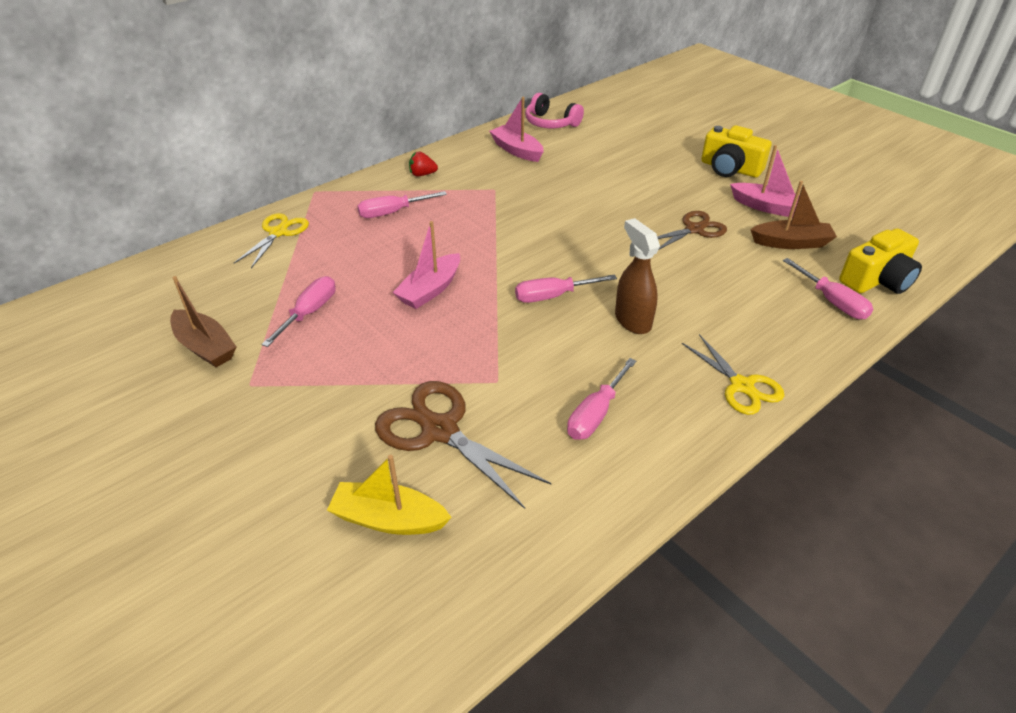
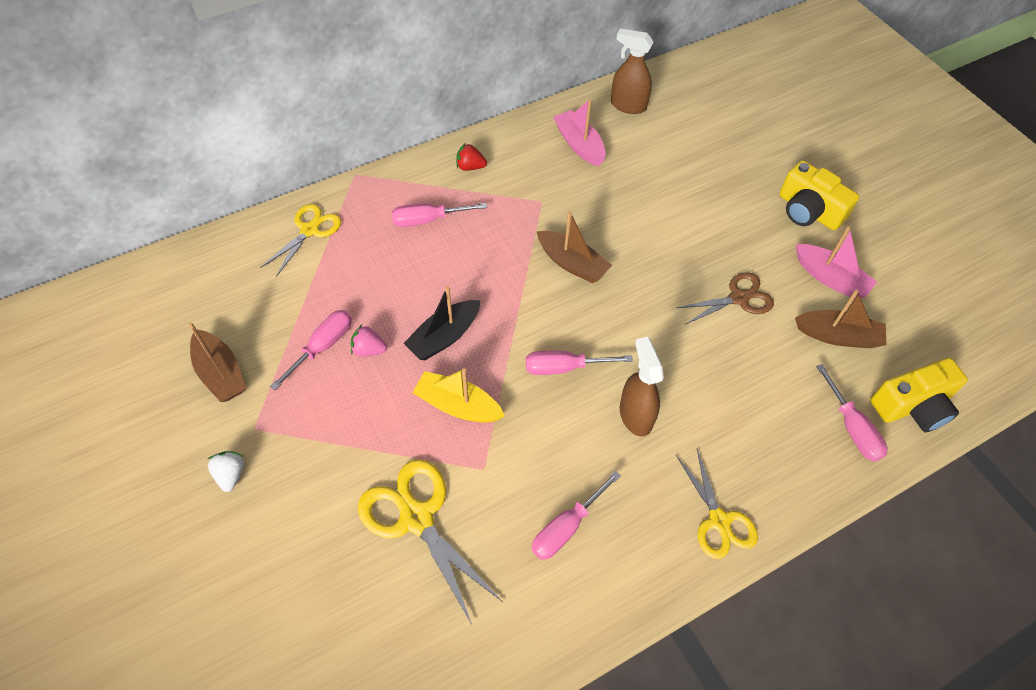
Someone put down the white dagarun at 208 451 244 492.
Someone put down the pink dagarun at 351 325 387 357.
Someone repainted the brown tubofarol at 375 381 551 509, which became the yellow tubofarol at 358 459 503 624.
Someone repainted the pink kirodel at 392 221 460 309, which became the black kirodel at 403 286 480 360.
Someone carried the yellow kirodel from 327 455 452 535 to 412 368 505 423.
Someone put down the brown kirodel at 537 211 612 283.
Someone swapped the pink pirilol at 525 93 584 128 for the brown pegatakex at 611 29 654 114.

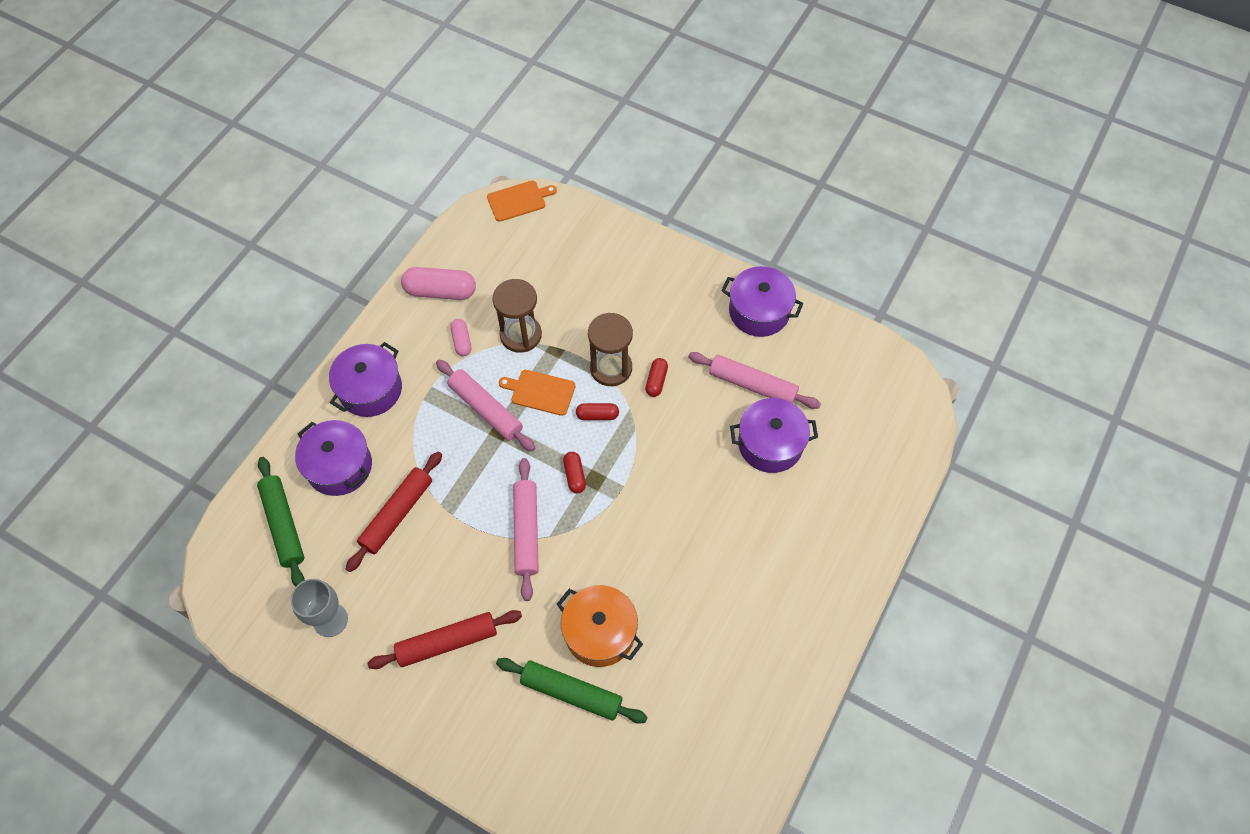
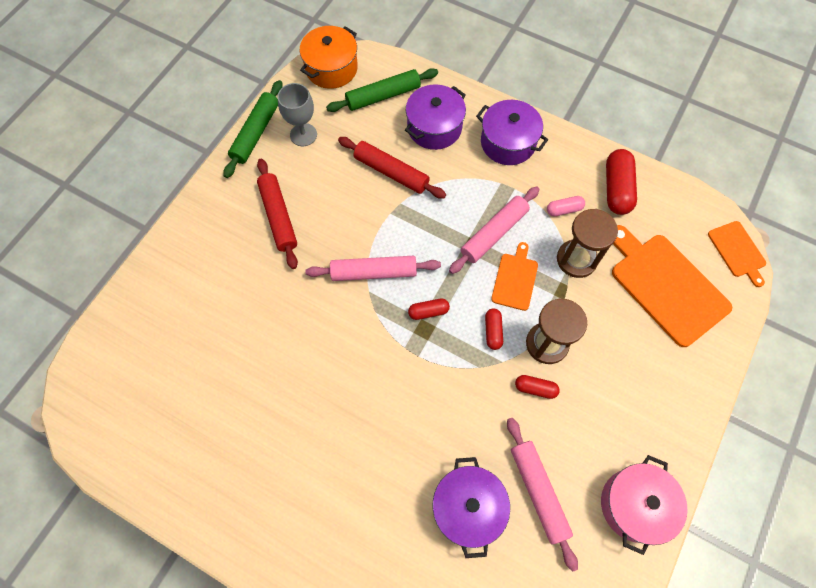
Someone carried the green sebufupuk from 496 658 648 724 to 223 80 283 178.
Someone carried the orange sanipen from 557 585 643 667 to 300 26 358 89.
Someone rotated the pink sebufupuk at 688 352 821 409 by 45 degrees counterclockwise.
Someone repainted the purple sanipen at 721 266 804 337, which became the pink sanipen at 601 455 688 555.
Someone repainted the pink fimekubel at 401 267 476 300, which became the red fimekubel at 606 149 637 215.
Someone put down the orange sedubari at 612 225 732 347.

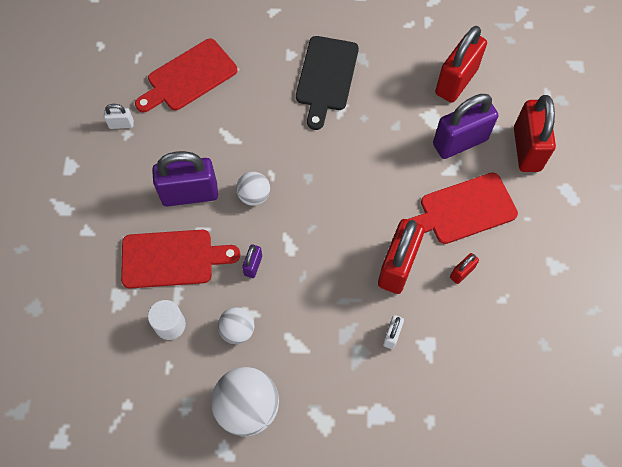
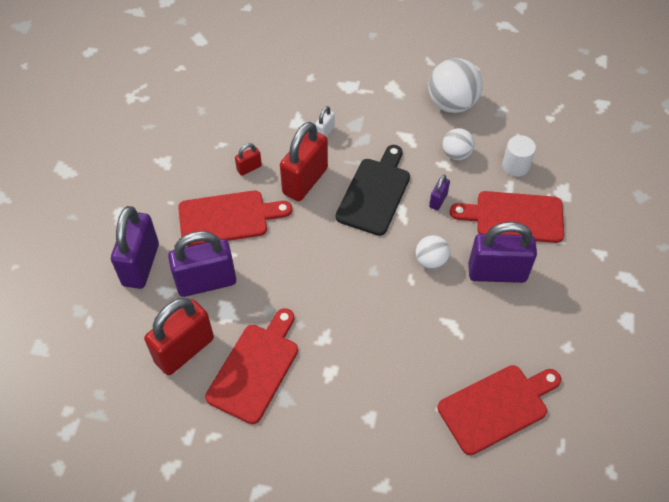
Someone repainted the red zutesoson at 514 95 556 172, which became the purple zutesoson at 111 206 159 289.
Someone put down the red sedubari at 205 308 298 424.
Someone carried the black sedubari from 296 36 359 130 to 336 145 410 236.
Someone took away the white zutesoson at 104 104 134 129.

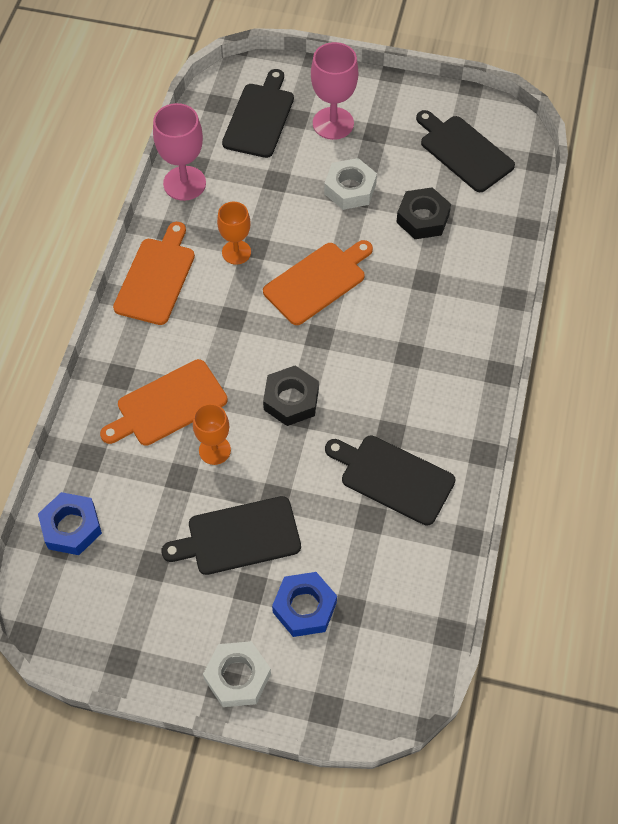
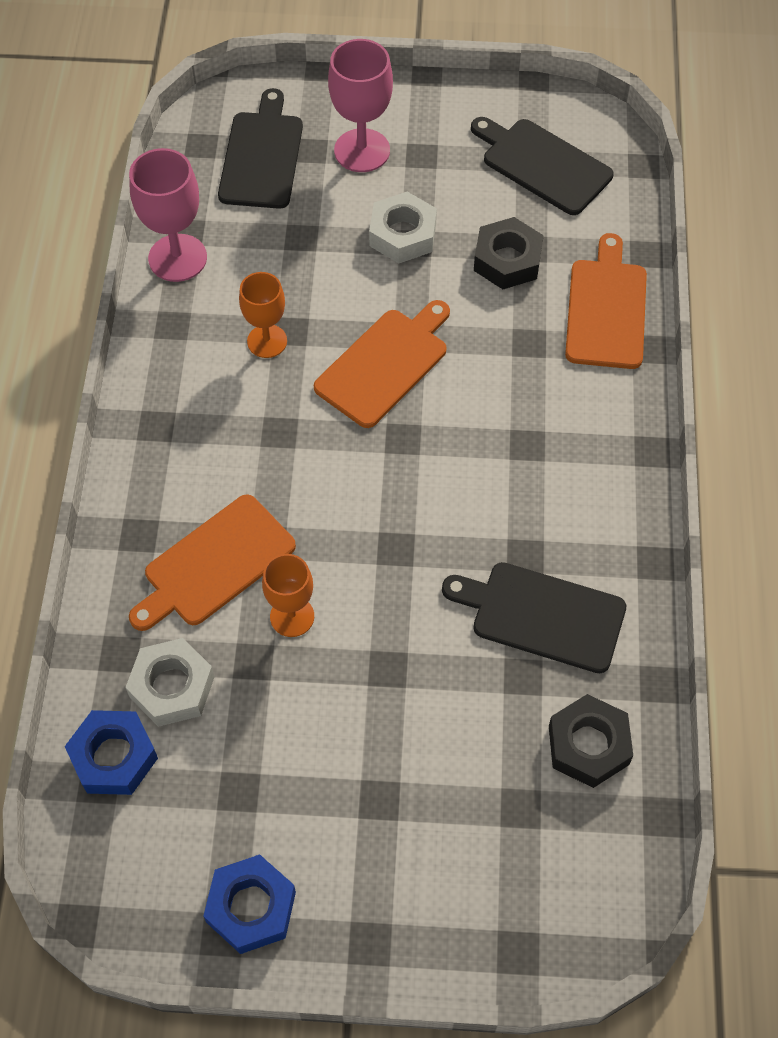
Someone carried the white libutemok from 203 641 271 707 to 125 638 215 727.
Someone carried the blue libutemok from 272 572 337 637 to 203 854 296 954.
Someone carried the black libutemok from 263 366 319 426 to 549 694 633 788.
Someone carried the orange sedubari from 113 222 195 325 to 565 233 647 369.
Someone took away the black sedubari at 161 496 301 575.

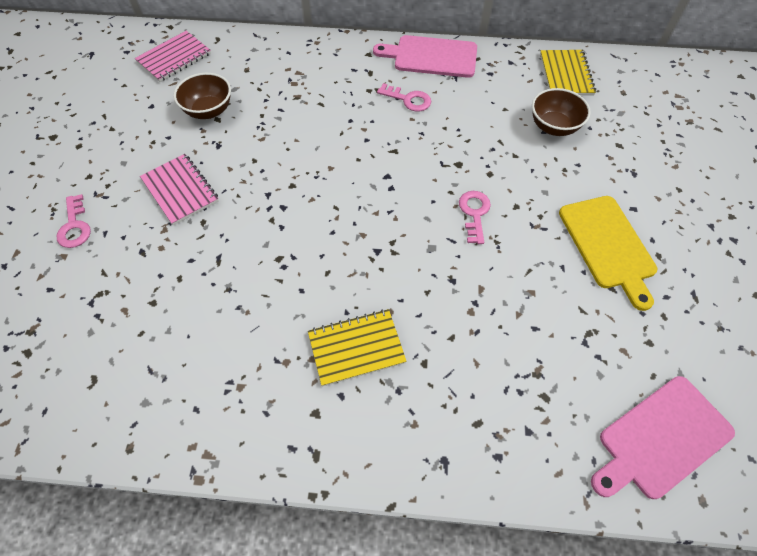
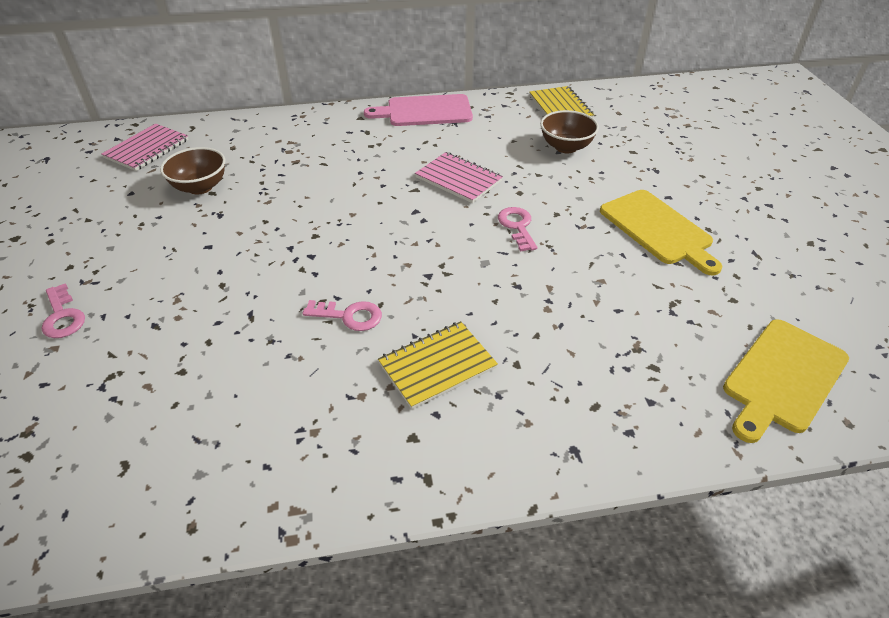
Someone carried the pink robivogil from 377 83 431 112 to 303 300 382 331.
Someone carried the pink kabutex from 140 154 219 225 to 415 152 503 203.
Someone repainted the pink sedubari at 591 376 735 499, which became the yellow sedubari at 723 319 849 443.

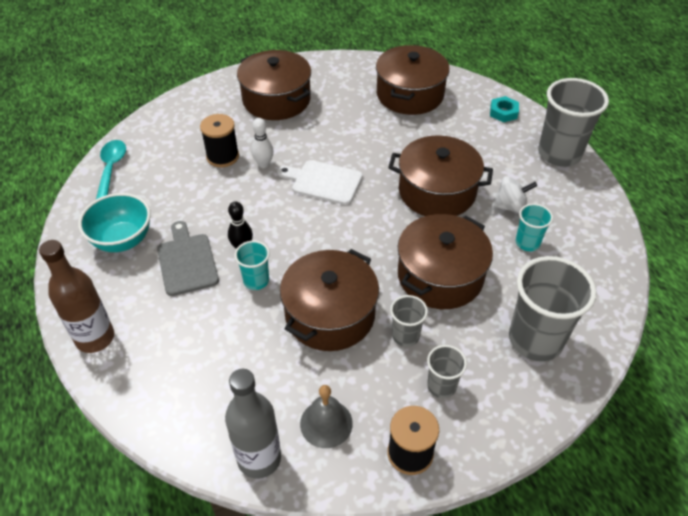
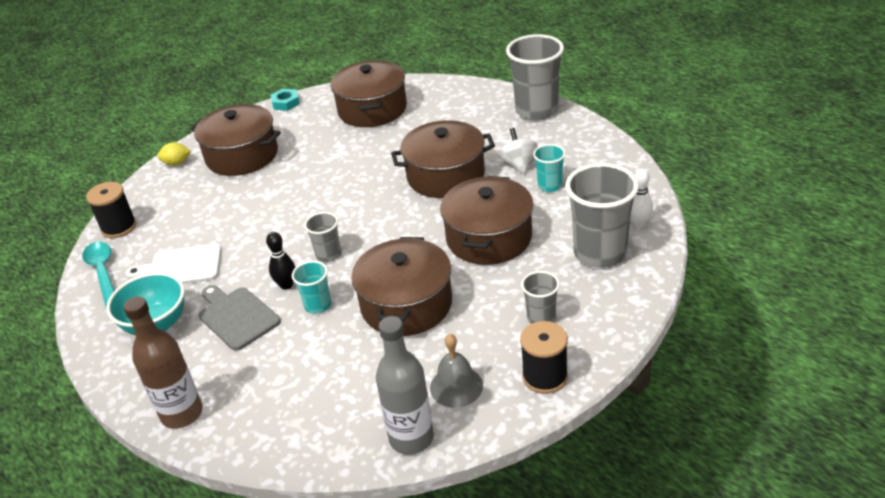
Someone carried the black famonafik from 200 114 239 167 to 86 182 136 238.
Someone carried the white sedubari from 277 160 363 205 to 125 244 222 284.
Someone put down the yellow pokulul at 157 142 191 166.
Someone carried the turquoise libutemok from 490 96 519 122 to 270 89 300 111.
Someone carried the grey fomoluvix from 390 295 428 347 to 304 212 341 262.
Someone rotated the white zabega at 492 176 537 213 by 75 degrees counterclockwise.
Someone carried the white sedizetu from 251 118 274 168 to 630 169 653 228.

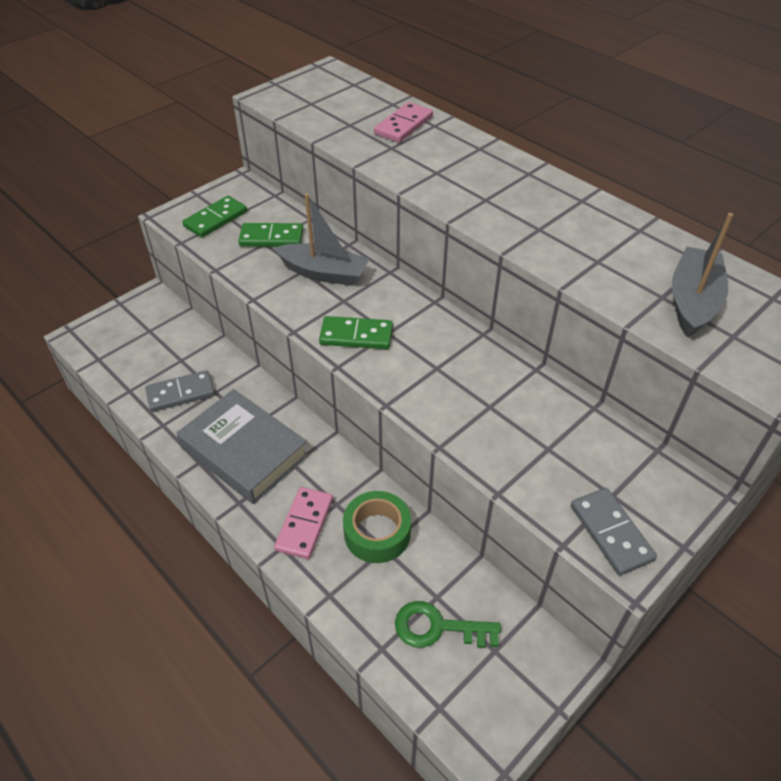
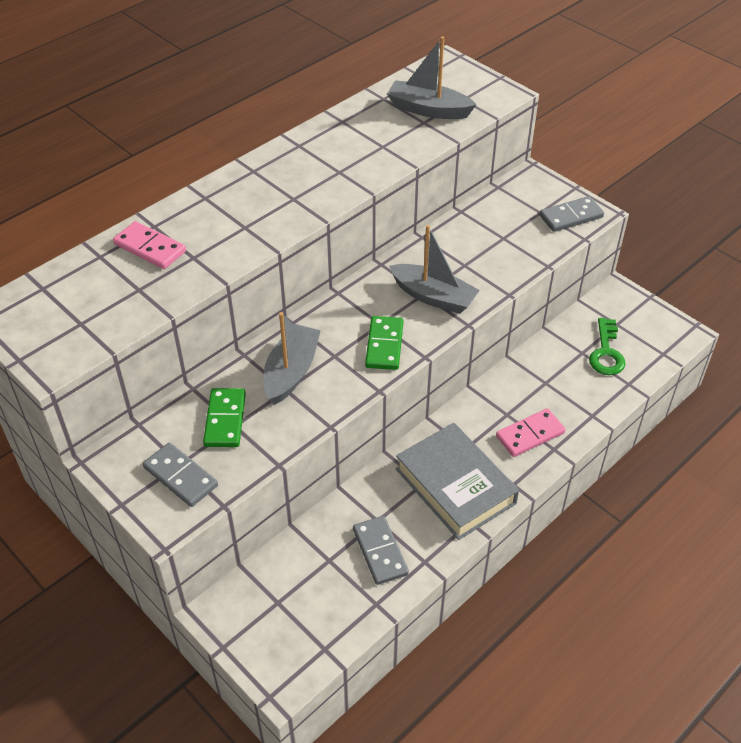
Someone repainted the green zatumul at 182 196 247 238, which became the grey zatumul at 143 443 218 507.
Someone put down the grey kirodel at 389 225 480 314.
Someone rotated the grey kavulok at 177 389 309 504 by 75 degrees counterclockwise.
Someone rotated the pink zatumul at 274 487 333 559 by 45 degrees counterclockwise.
Someone took away the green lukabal at 343 491 411 563.

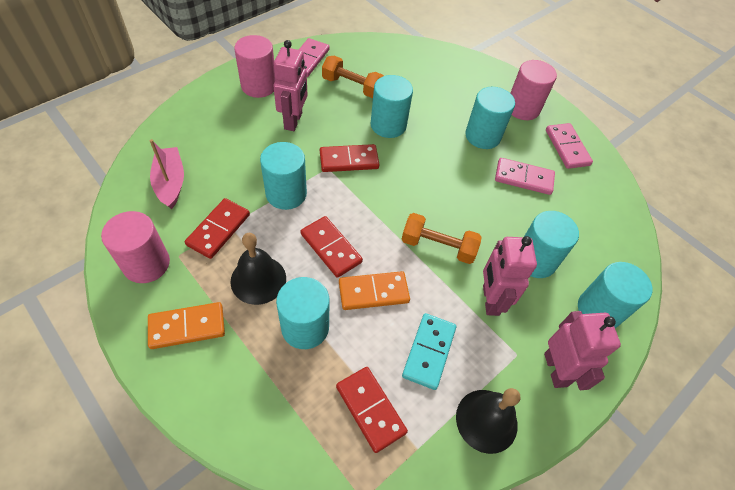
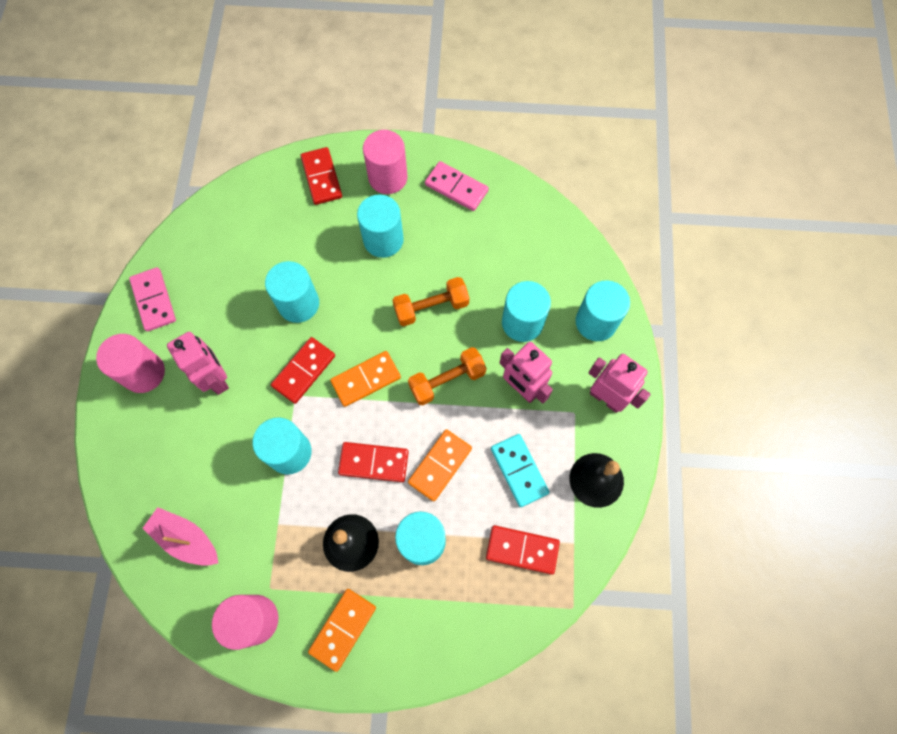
Someone carried the red zatumul from 185 198 250 259 to 301 147 342 205.
Someone put down the orange zatumul at 330 351 401 407.
Someone carried the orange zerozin from 322 56 384 98 to 392 277 469 326.
Someone took away the pink zatumul at 495 158 555 195.

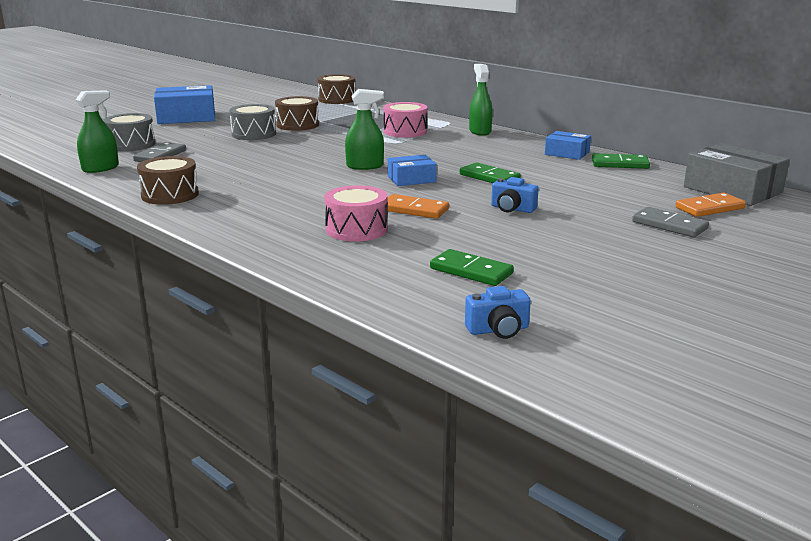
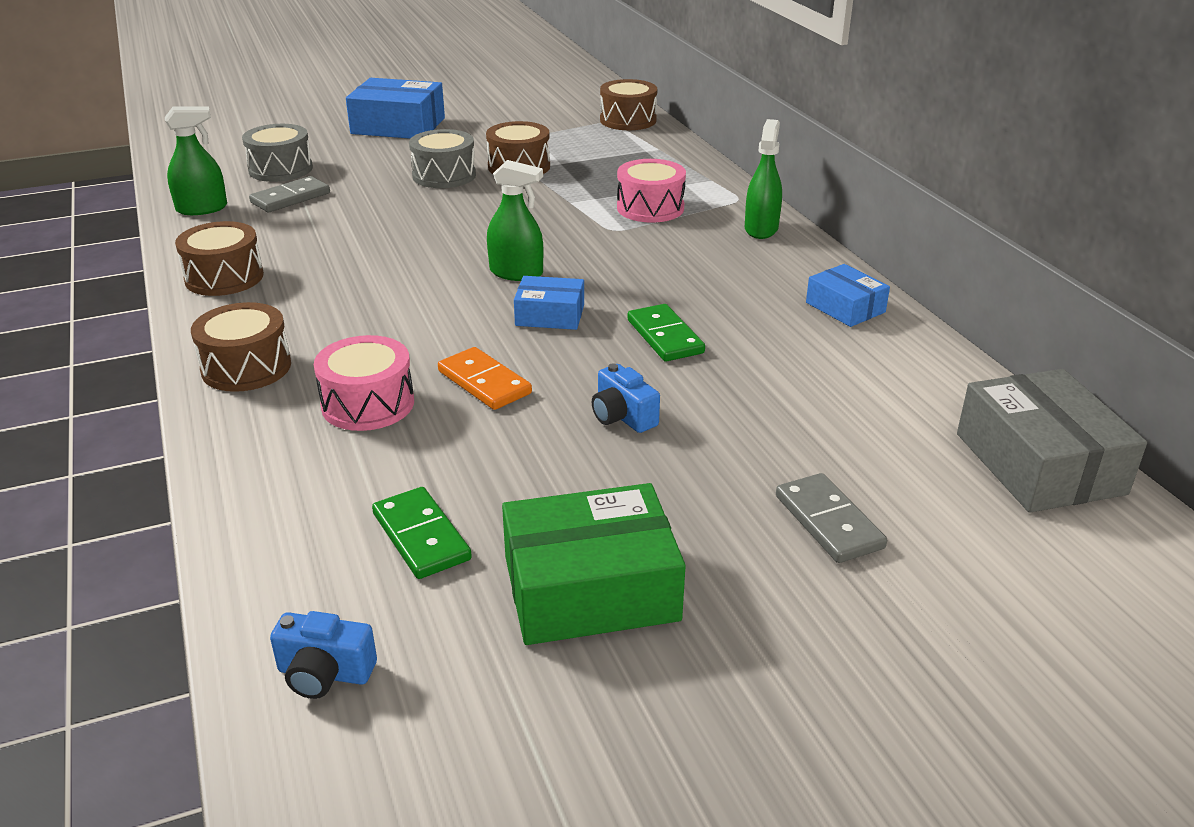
Someone put down the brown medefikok at 191 302 291 392.
Someone put down the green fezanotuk at 502 483 686 645.
Someone took away the green zatumul at 592 153 650 169.
Someone took away the orange zatumul at 675 193 746 217.

